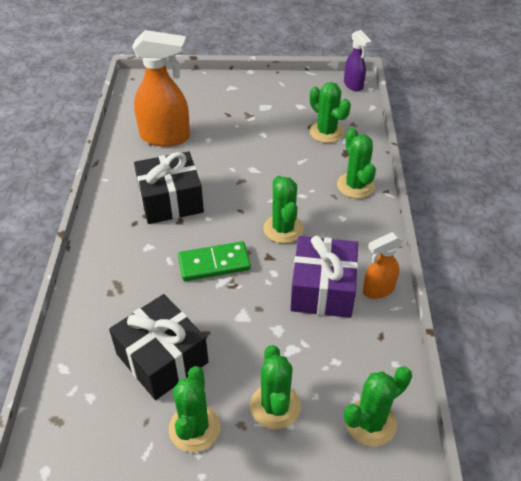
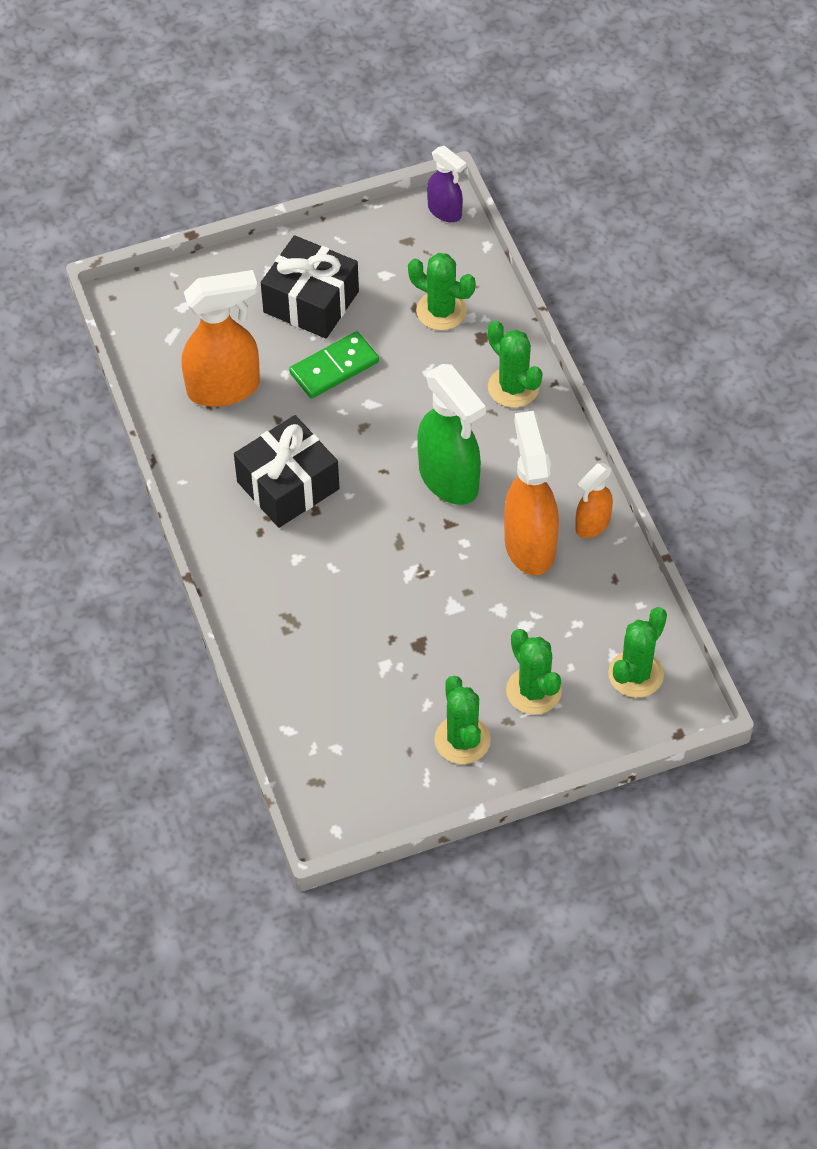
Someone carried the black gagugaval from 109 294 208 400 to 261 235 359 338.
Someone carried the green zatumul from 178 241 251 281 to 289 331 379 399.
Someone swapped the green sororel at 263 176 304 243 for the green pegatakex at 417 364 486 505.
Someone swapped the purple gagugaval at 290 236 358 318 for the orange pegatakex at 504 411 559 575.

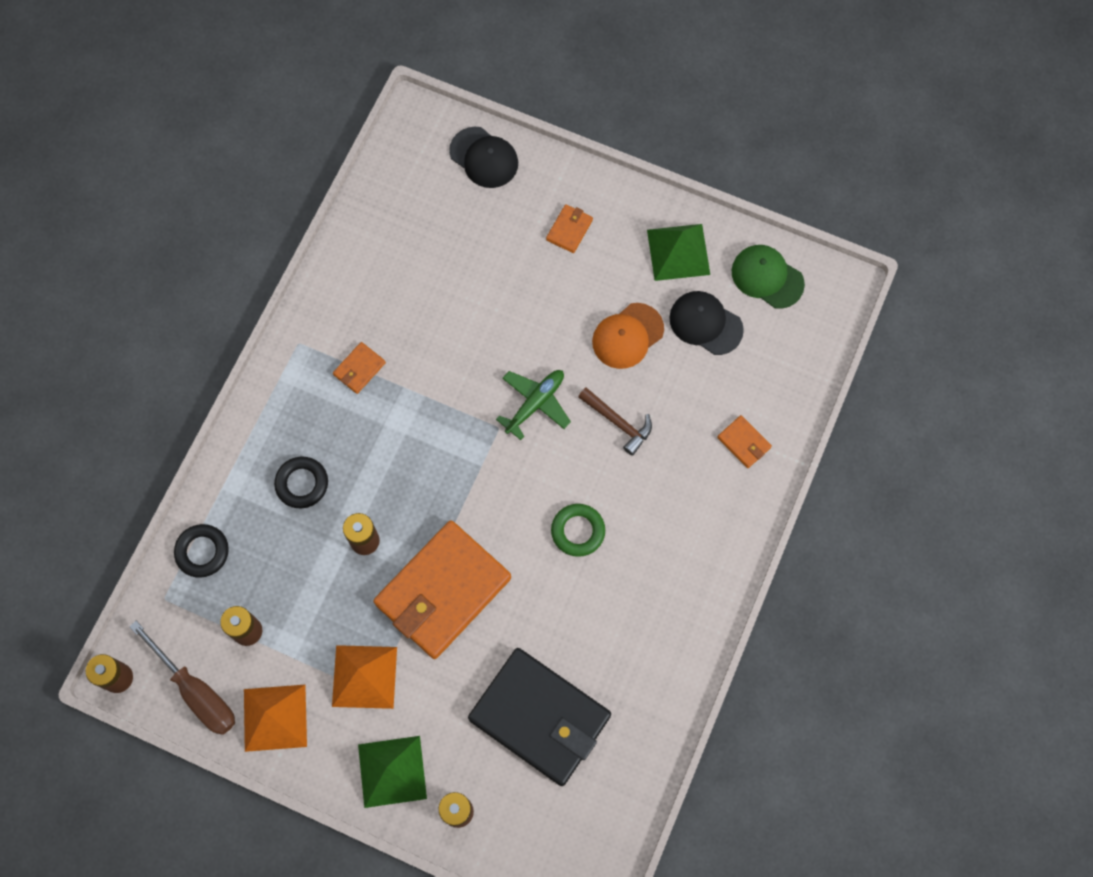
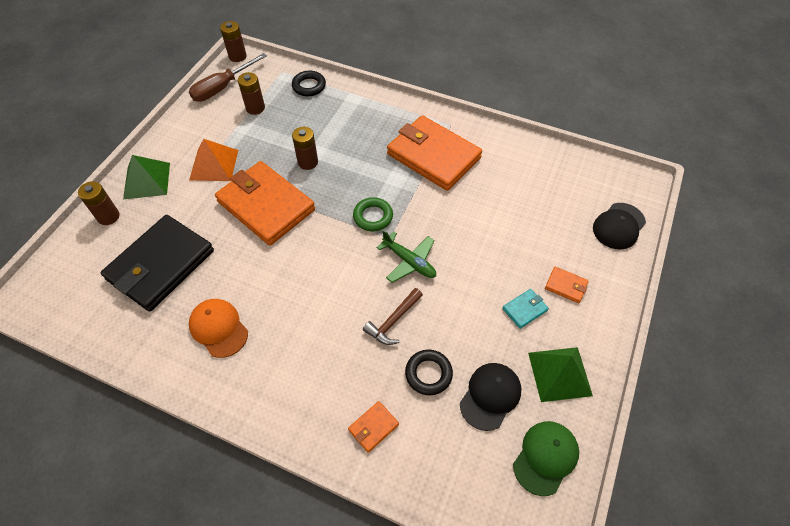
Someone carried the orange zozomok from 592 303 664 369 to 189 299 248 358.
Someone carried the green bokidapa from 551 504 605 557 to 353 197 393 231.
Someone scaled the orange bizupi at 333 342 386 394 by 2.47.
Someone carried the black bokidapa from 274 457 328 508 to 405 350 453 395.
Someone put down the turquoise bizupi at 502 289 549 329.
Someone took away the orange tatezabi at 244 685 307 752.

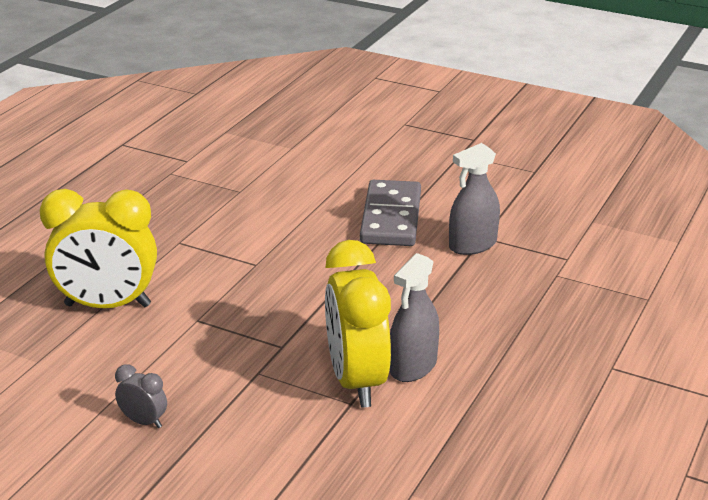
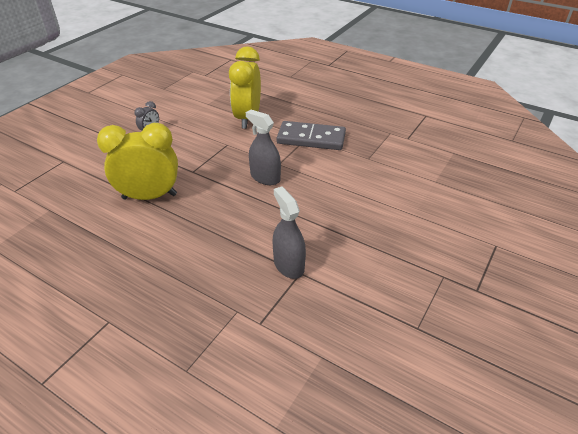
Someone carried the grey pegatakex from 390 253 439 382 to 246 109 281 185.
Someone carried the grey zatumul from 360 180 421 246 to 277 121 346 150.

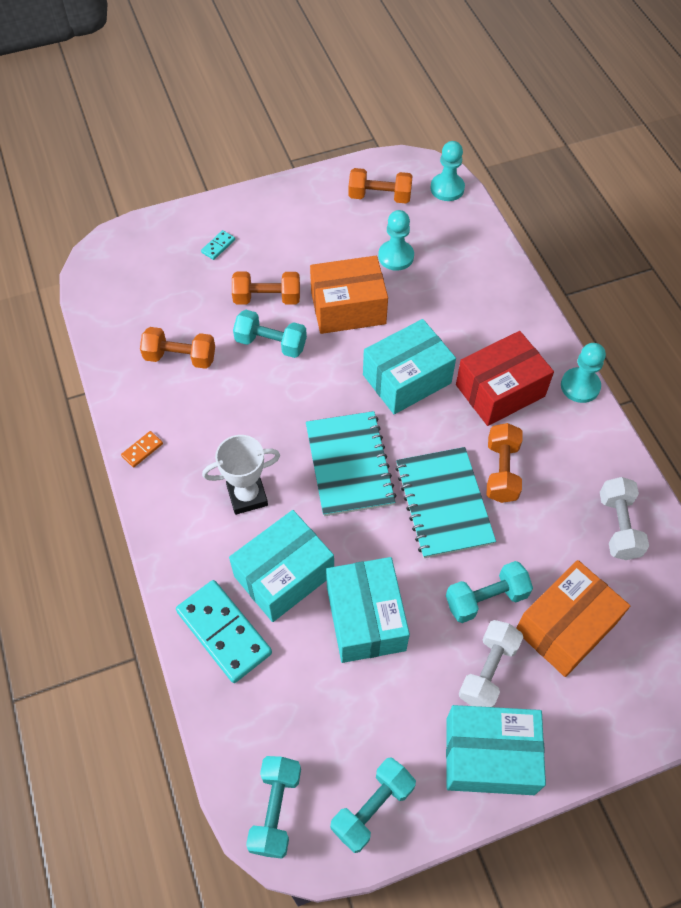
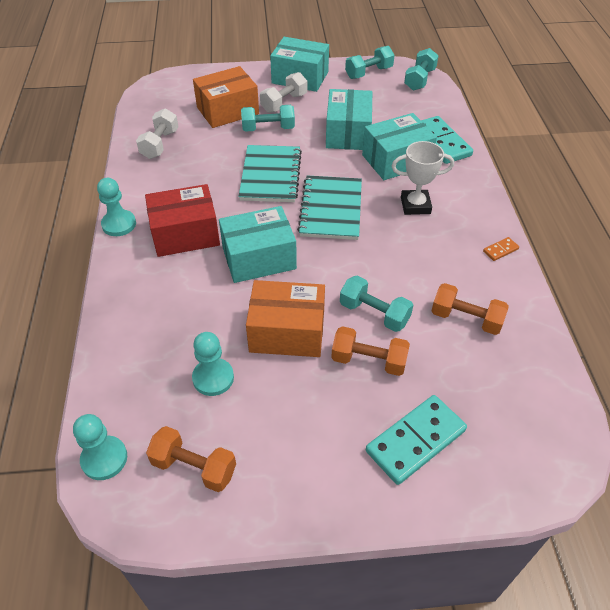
Someone scaled the turquoise zatumul at 201 230 235 260 by 2.27.
Someone took away the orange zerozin at 487 423 523 503.

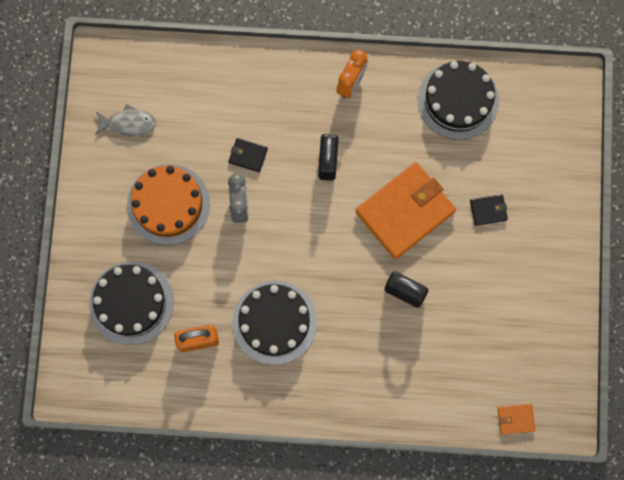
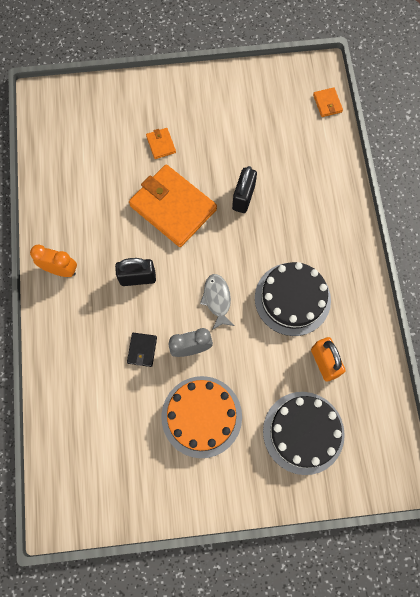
Someone repainted the black bizupi at 470 194 508 226, which became the orange bizupi at 146 128 176 159.
Someone carried the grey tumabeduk from 95 104 156 136 to 200 274 235 330.
Someone took away the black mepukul at 418 61 499 140.

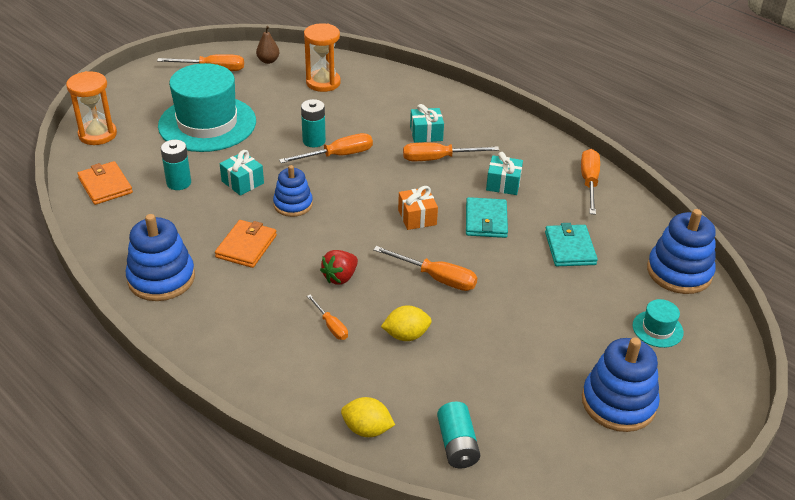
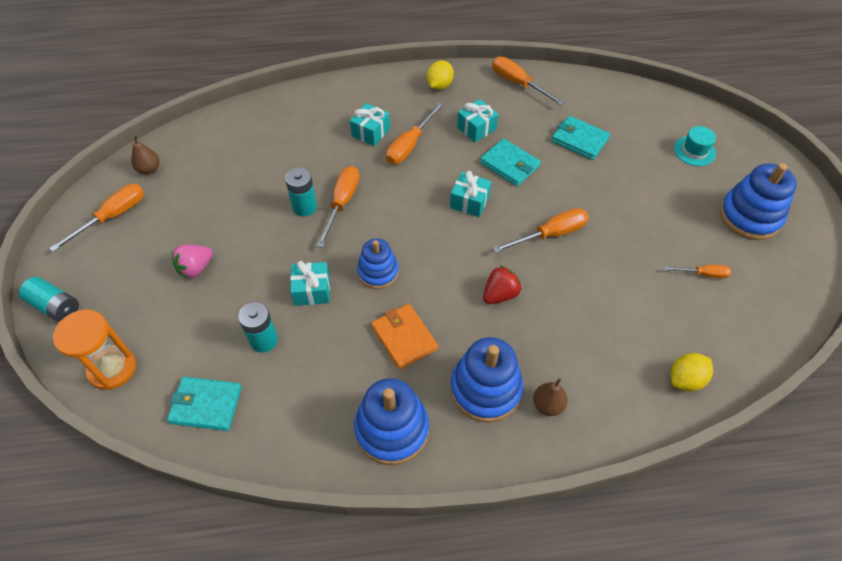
Someone carried the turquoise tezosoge from 437 401 480 468 to 19 277 79 322.
Someone repainted the orange bizupi at 77 161 133 205, which became the turquoise bizupi at 167 377 242 431.
Someone swapped the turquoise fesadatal at 158 63 256 152 for the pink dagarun at 172 245 213 278.
Someone carried the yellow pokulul from 381 305 432 341 to 426 60 454 90.
Someone repainted the orange gagugaval at 398 186 438 230, which became the turquoise gagugaval at 450 171 491 217.
Someone carried the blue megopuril from 647 209 716 294 to 450 337 523 422.
Someone rotated the red dagarun at 320 250 358 285 by 120 degrees counterclockwise.
Someone put down the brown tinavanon at 533 378 568 416.
Someone carried the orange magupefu from 307 295 348 340 to 664 265 731 278.
Someone took away the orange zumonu at 304 23 341 92.

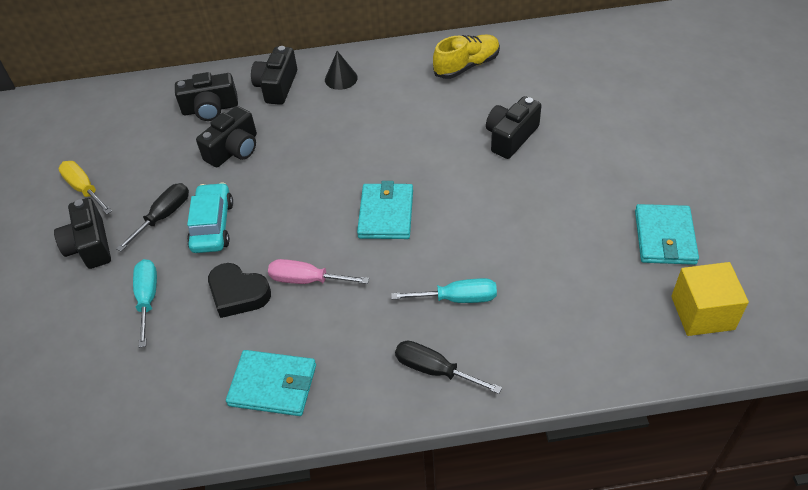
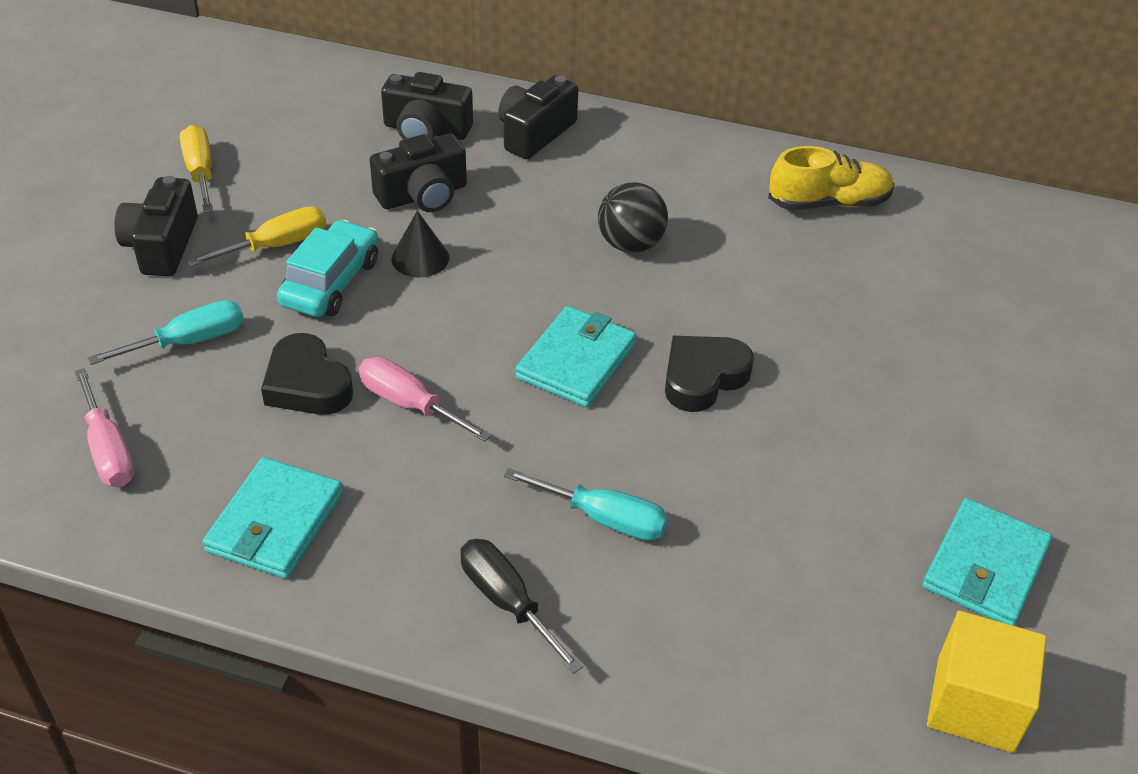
Someone put down the pink magupefu at 74 368 135 487.
Someone rotated the turquoise magupefu at 133 259 157 348 by 45 degrees clockwise.
Someone repainted the black magupefu at 116 183 189 252, which became the yellow magupefu at 187 206 326 266.
Someone rotated the turquoise bizupi at 226 350 316 416 by 75 degrees clockwise.
Someone carried the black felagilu from 325 51 358 90 to 392 211 449 277.
Someone put down the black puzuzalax at 598 182 668 253.
Someone put down the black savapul at 665 336 754 412.
Someone took away the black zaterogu at 486 96 541 159.

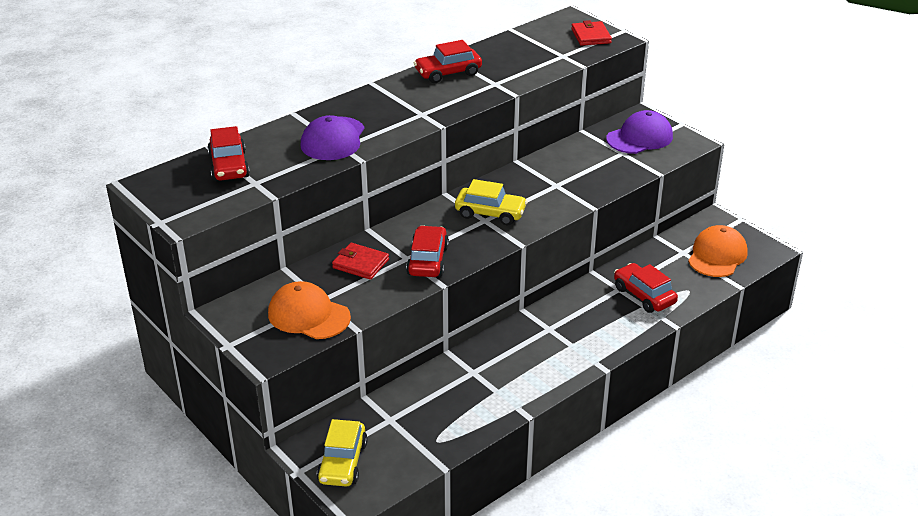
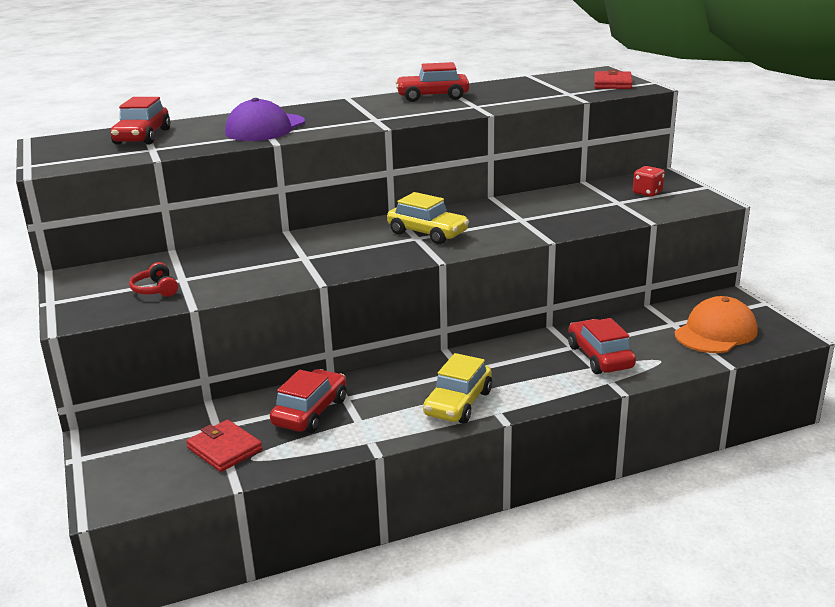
Someone swapped the orange zozomok at 268 281 351 339 for the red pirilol at 129 262 178 297.
Someone carried the red bizupi from 332 243 389 280 to 186 419 263 472.
Someone carried the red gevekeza from 406 225 449 277 to 270 369 346 433.
Someone carried the yellow gevekeza from 317 419 368 487 to 423 353 492 424.
Someone swapped the purple zozomok at 606 110 673 154 for the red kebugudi at 633 166 665 197.

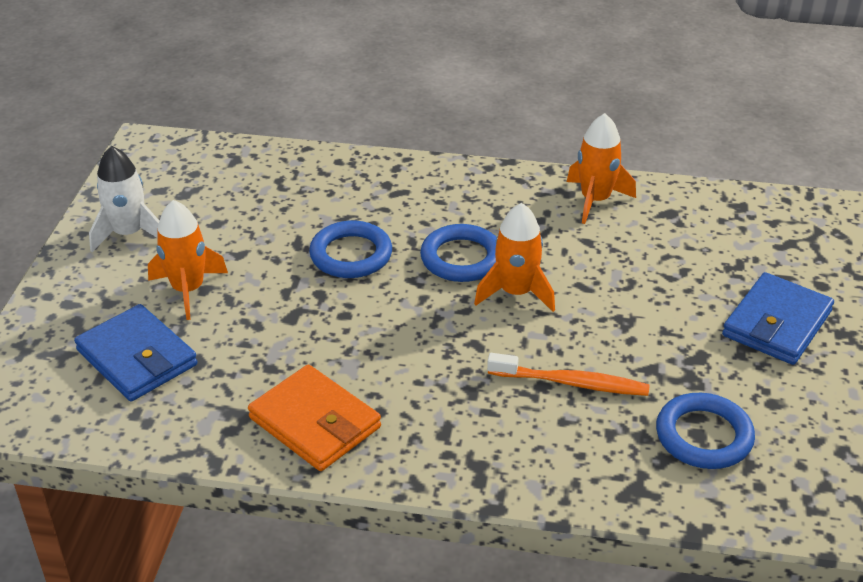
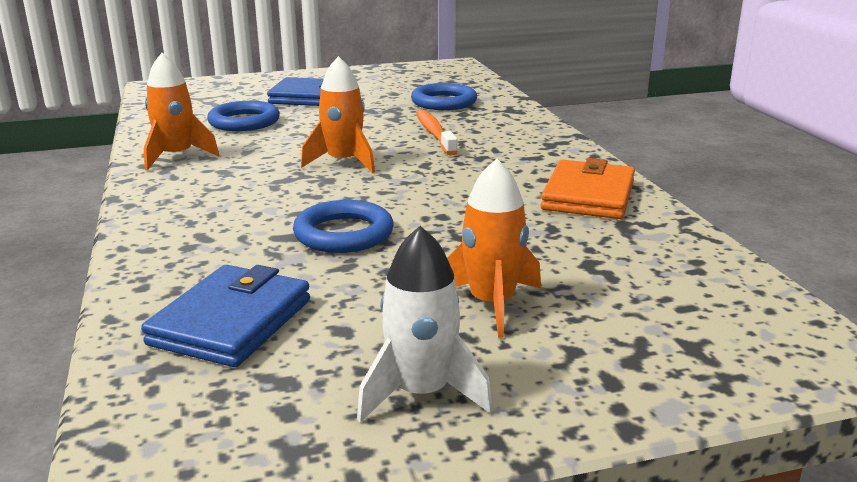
Someone carried the blue bizupi from 74 304 197 401 to 141 265 310 367.
Someone carried the blue bokidapa from 420 224 496 282 to 207 101 280 131.

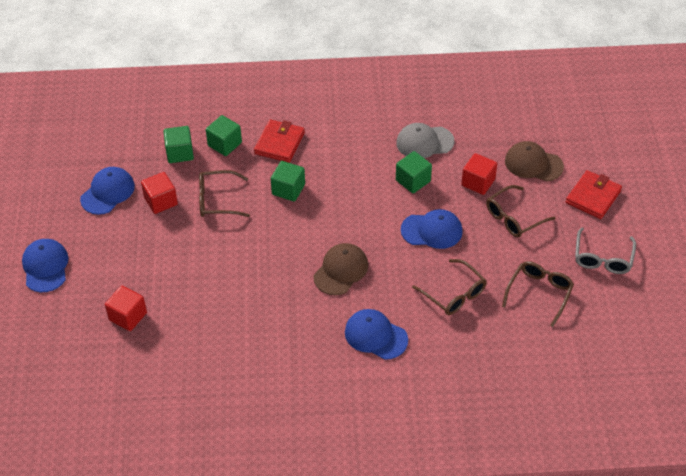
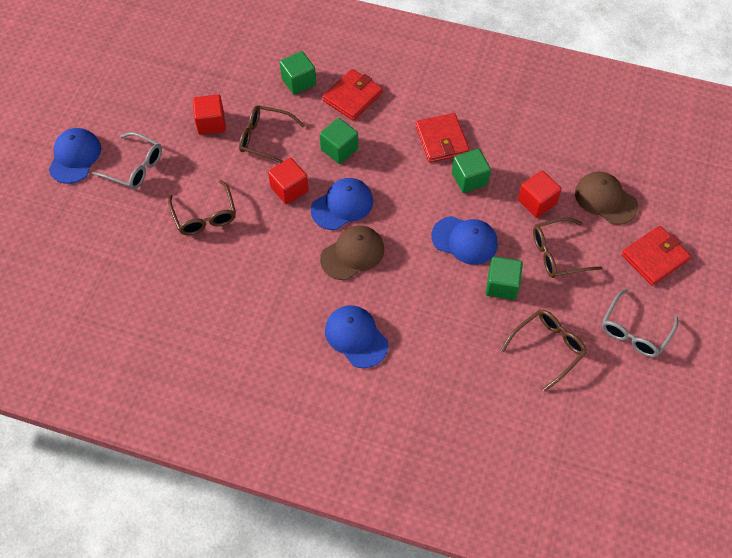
Someone put down the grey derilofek at 91 132 162 190.
Someone carried the brown derilofek from 412 259 487 315 to 168 180 236 235.
Someone carried the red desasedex from 105 286 147 331 to 268 158 309 205.
Someone carried the blue zozomok from 80 167 135 215 to 311 178 373 230.
Someone put down the red bizupi at 416 113 469 162.
Someone carried the green desasedex from 163 126 194 163 to 486 256 523 300.
Someone took away the grey zozomok at 396 123 454 158.

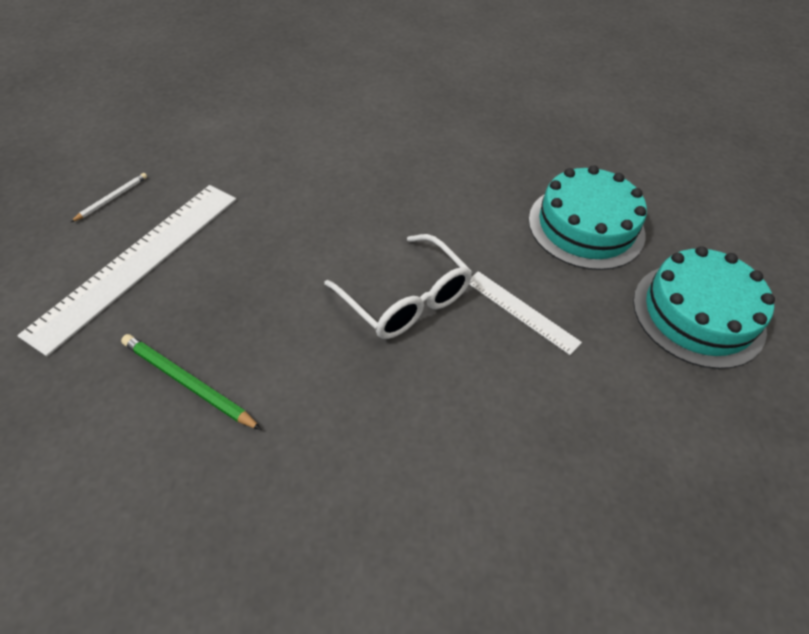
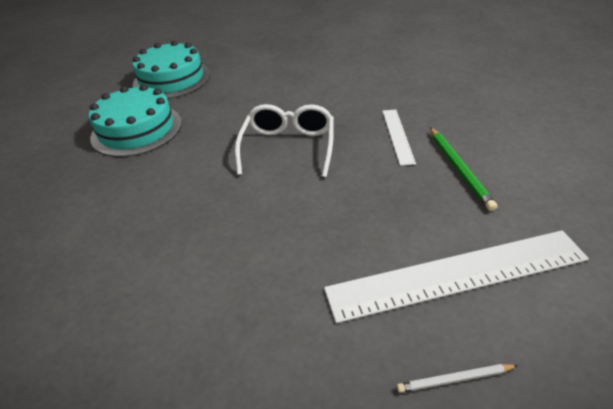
Someone carried the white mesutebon from 469 271 582 355 to 382 110 416 166.

